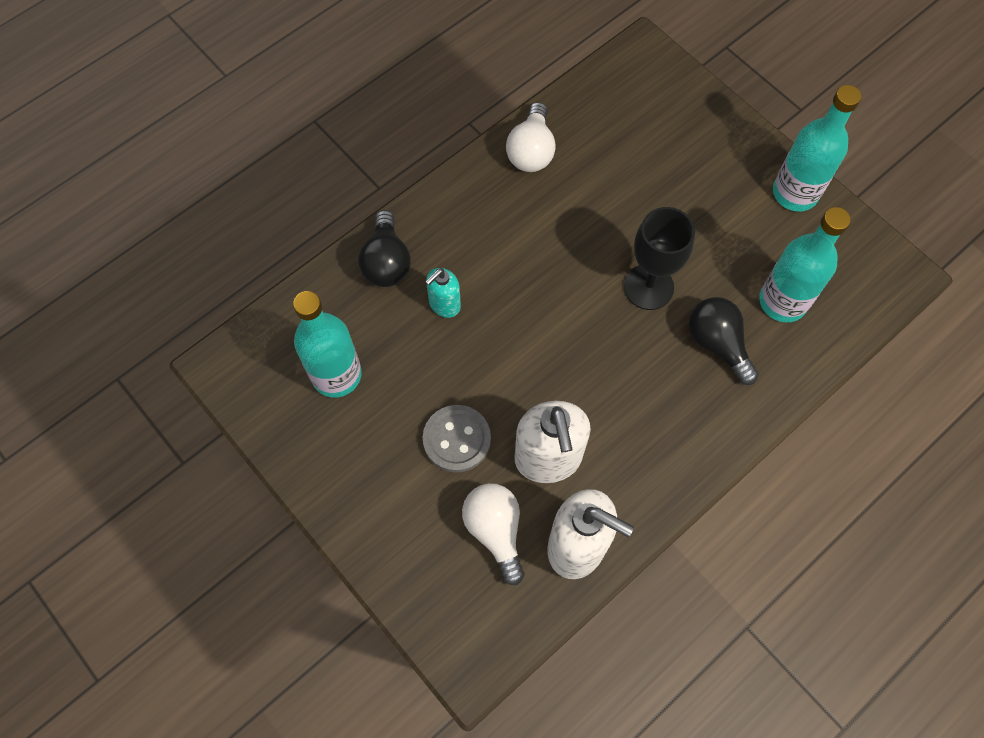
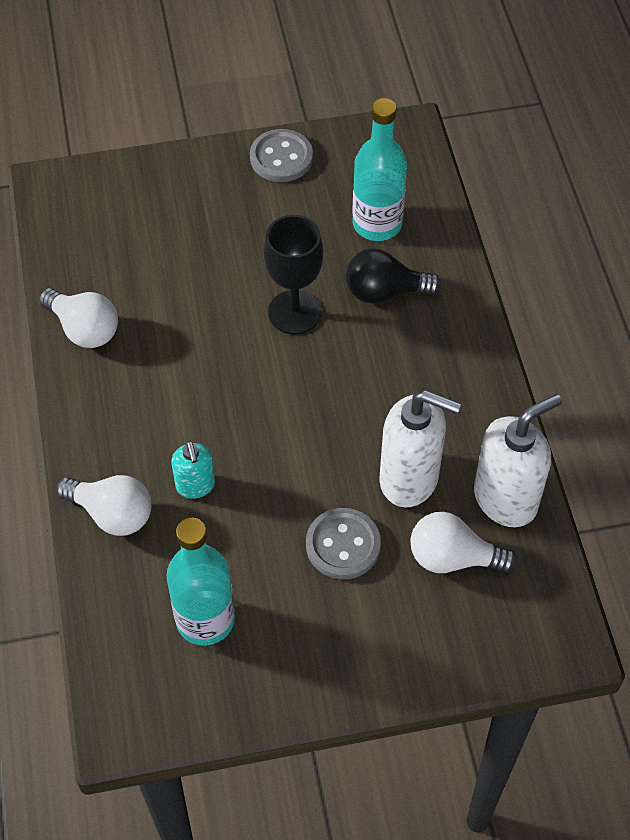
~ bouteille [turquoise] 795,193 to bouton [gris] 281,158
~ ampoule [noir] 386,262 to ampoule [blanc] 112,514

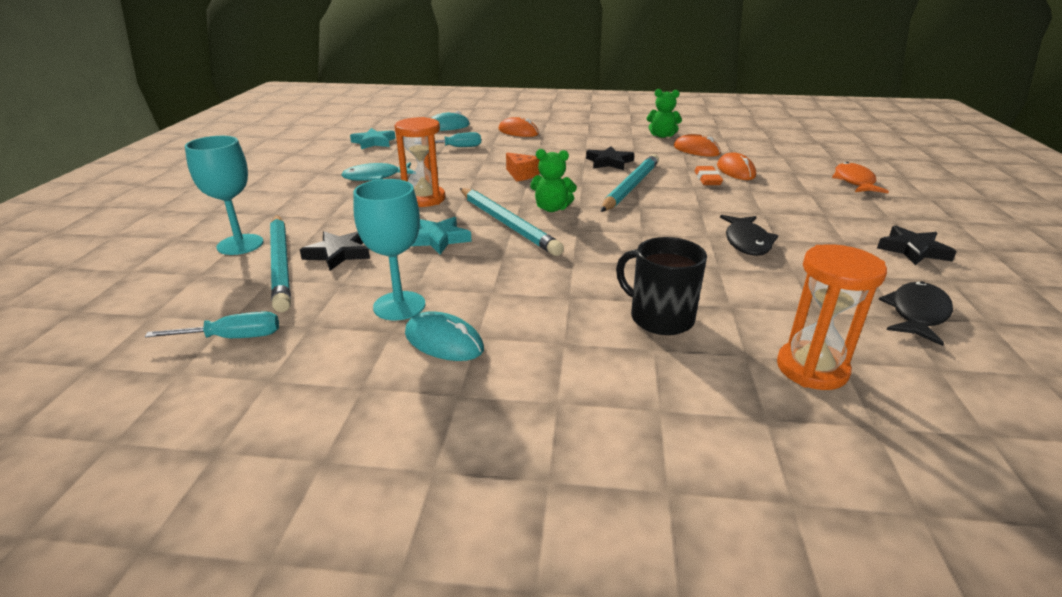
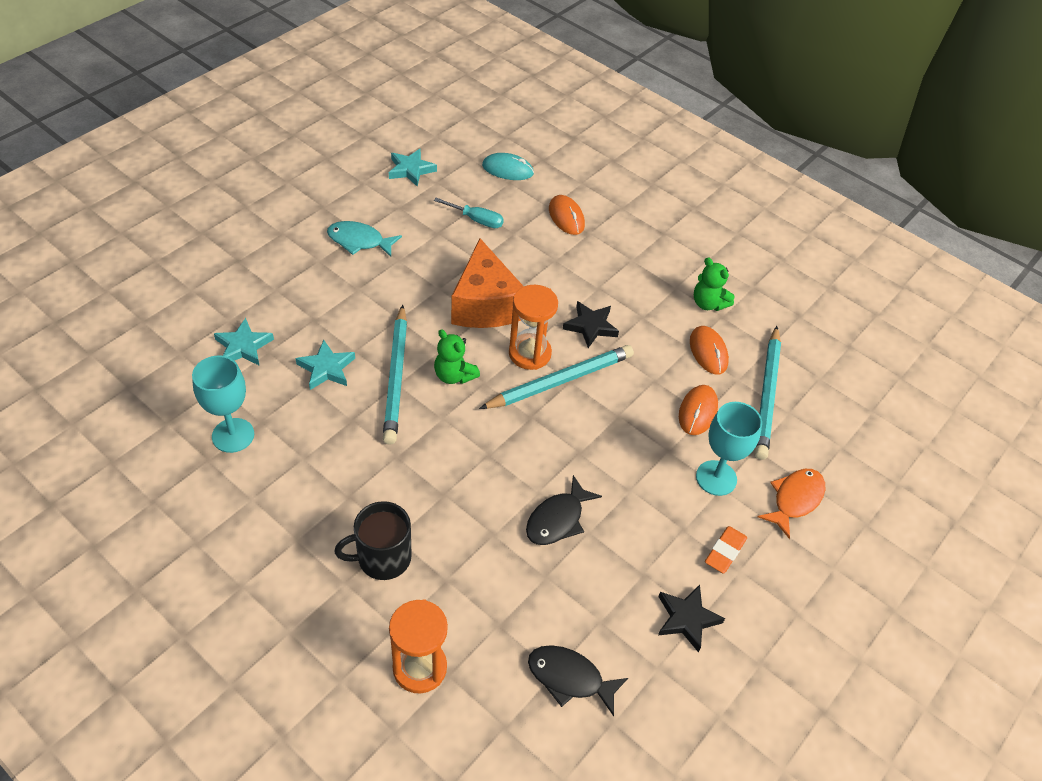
~ sablier [orange] 424,199 to 529,353
~ verre à pied [turquoise] 240,244 to 716,478
~ fromage [orange] 521,175 = 485,305 x2.14
~ gomme [orange] 707,179 to 725,552
~ crayon [turquoise] 280,264 to 766,395
~ étoile [noir] 338,254 to étoile [turquoise] 243,346
~ tasse [noir] 660,318 = 382,558 90 degrees counterclockwise
~ poisson [noir] 917,314 = 570,678 135 degrees counterclockwise
- tournevis [turquoise] 233,338
- souris [turquoise] 444,341

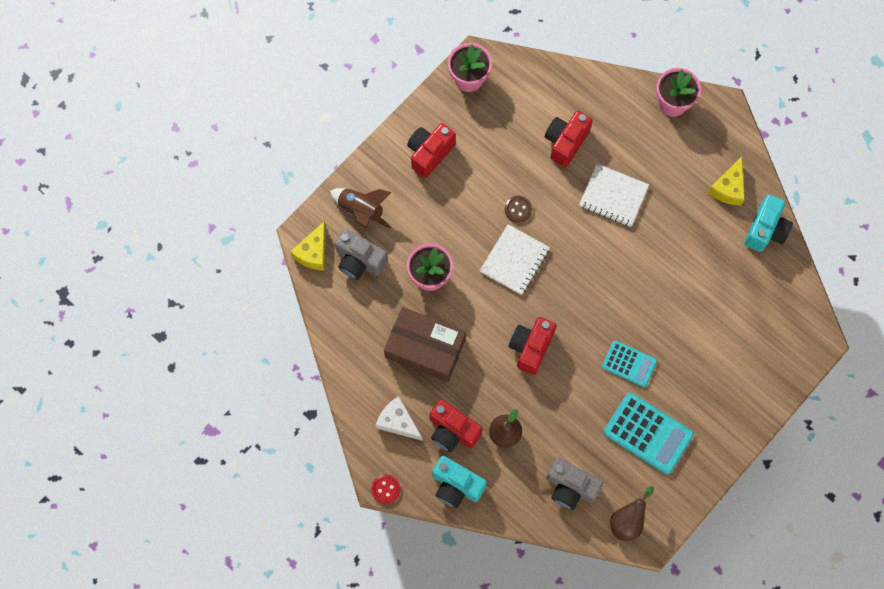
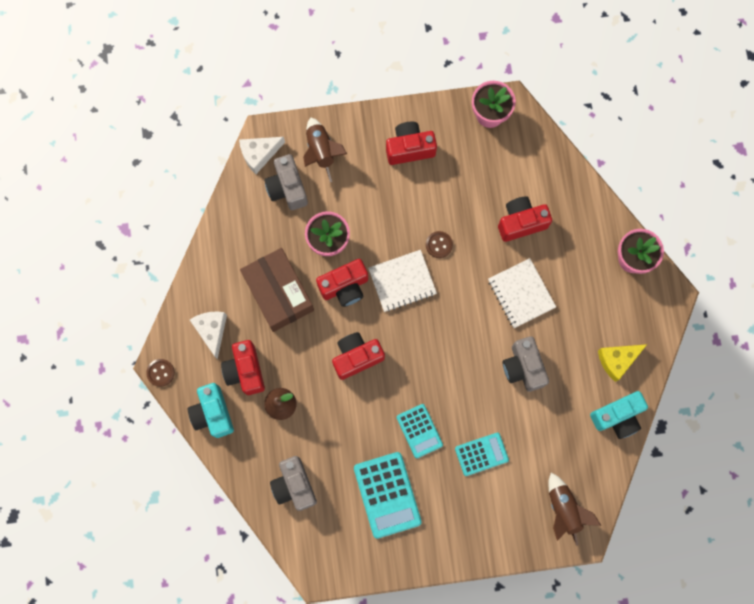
~ fromage [jaune] 313,252 to fromage [blanc] 259,154
~ bouton [rouge] 386,489 to bouton [marron] 160,373
- poire [marron] 627,521
+ appareil photo [rouge] 345,287
+ appareil photo [gris] 523,367
+ calculatrice [turquoise] 481,454
+ fusée [marron] 564,510

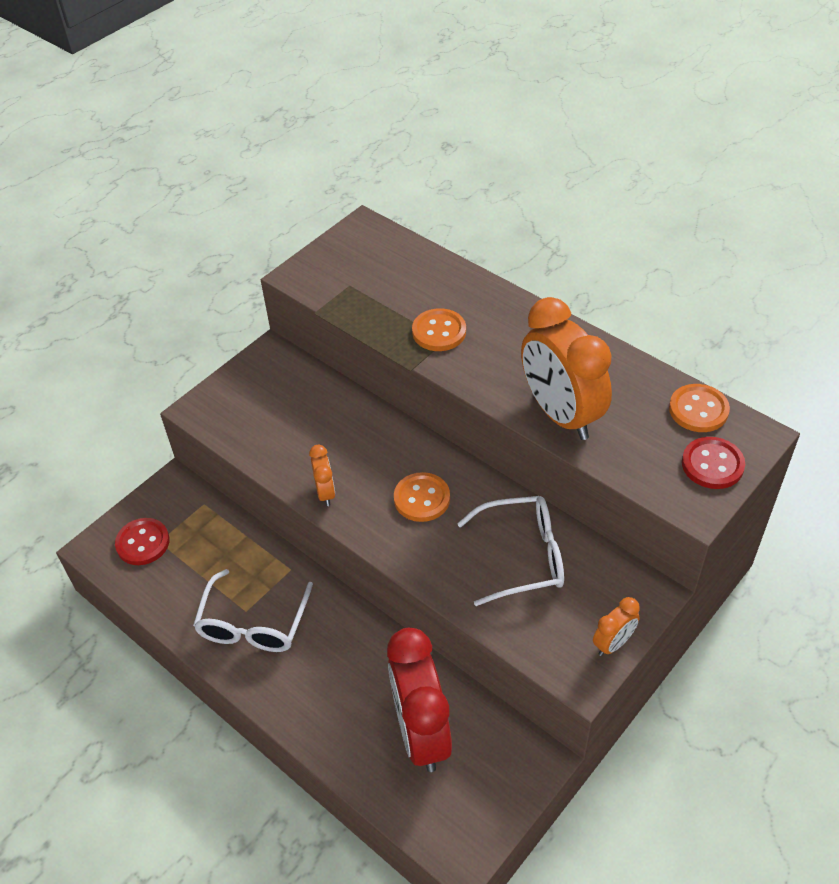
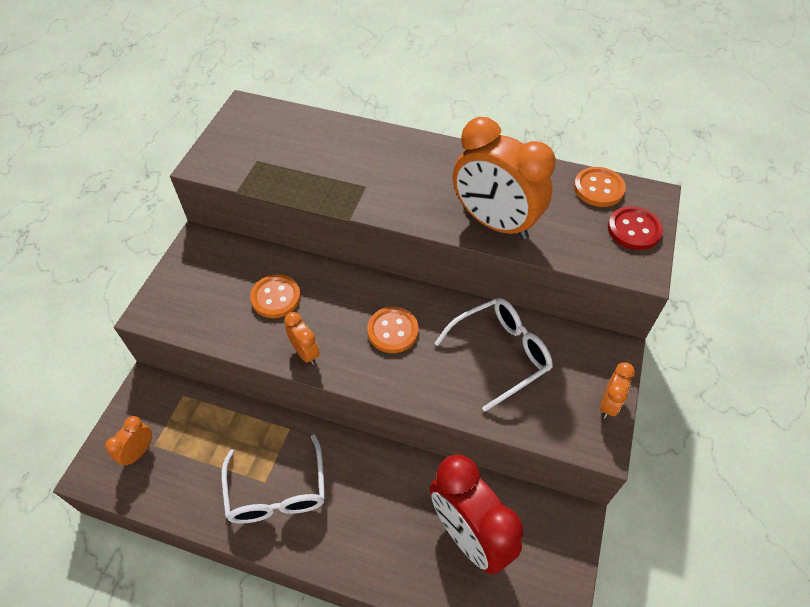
~ bouton [orange] 439,332 to 276,297
~ bouton [rouge] 143,543 to réveil [orange] 139,452

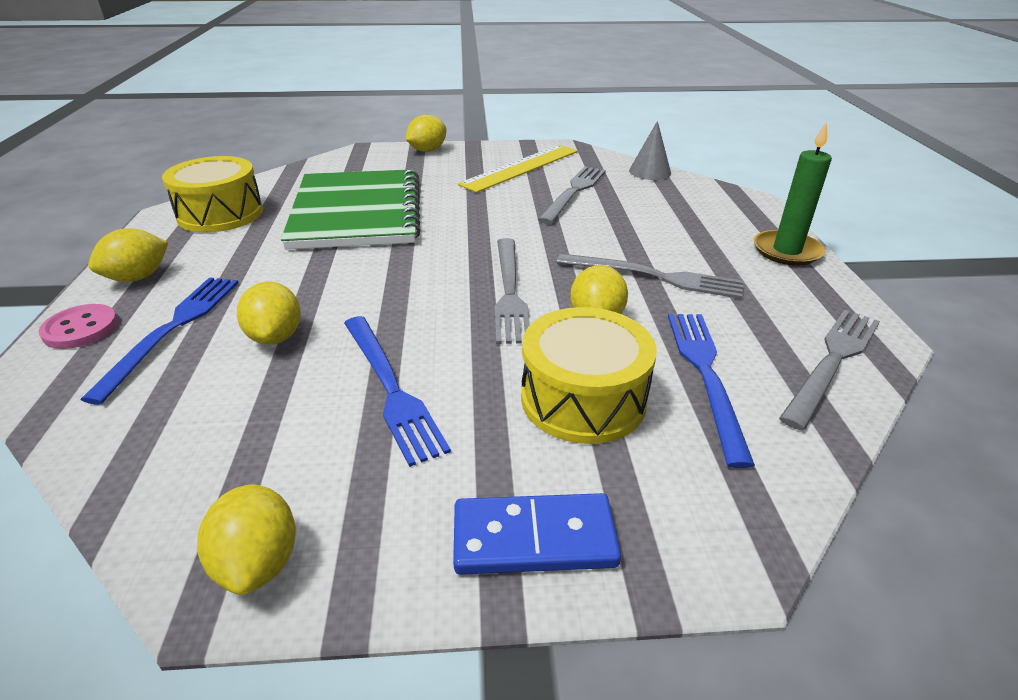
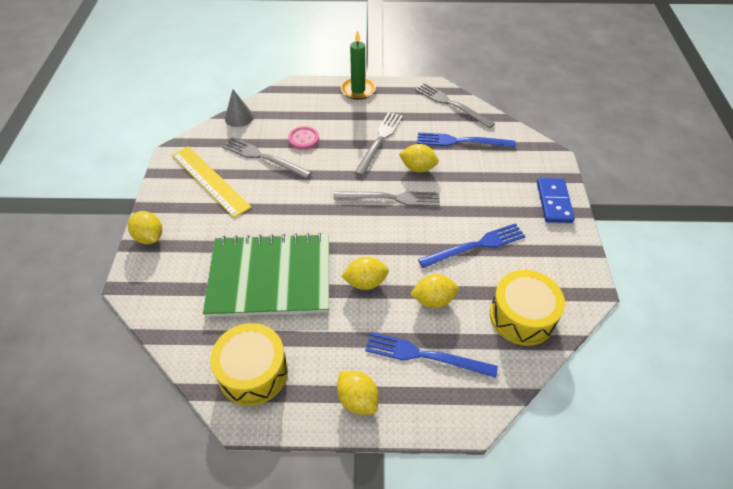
~ bouton [rose] 81,329 to 303,139
~ tambour [jaune] 583,398 to 522,316
~ citron [jaune] 258,562 to 365,282

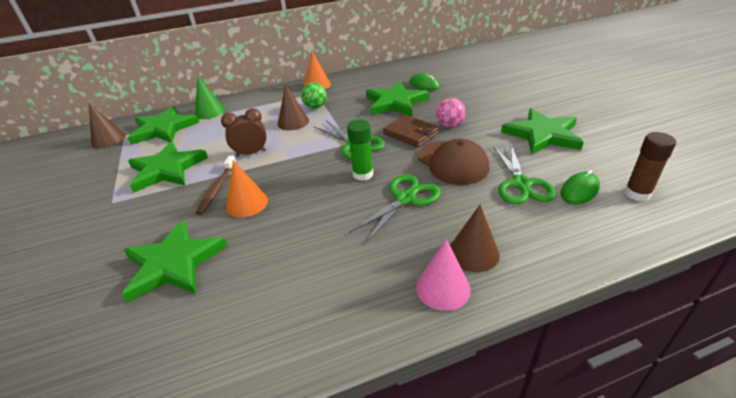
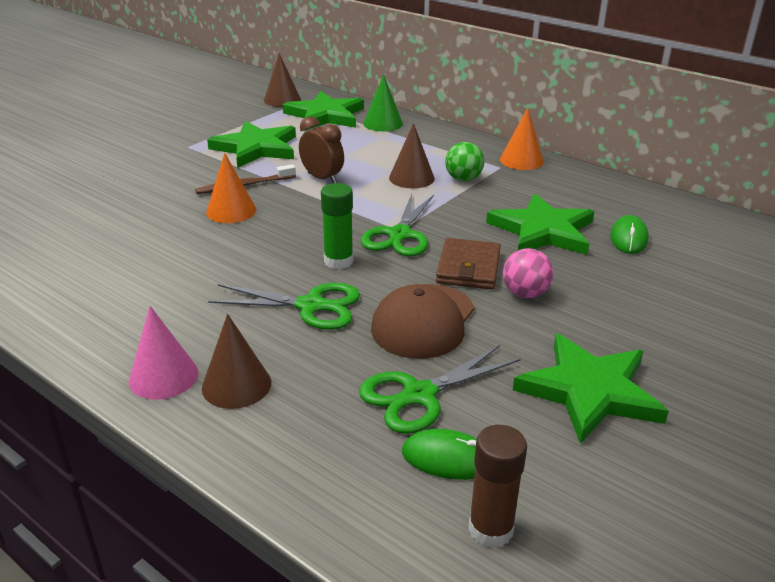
- étoile [vert] 173,263

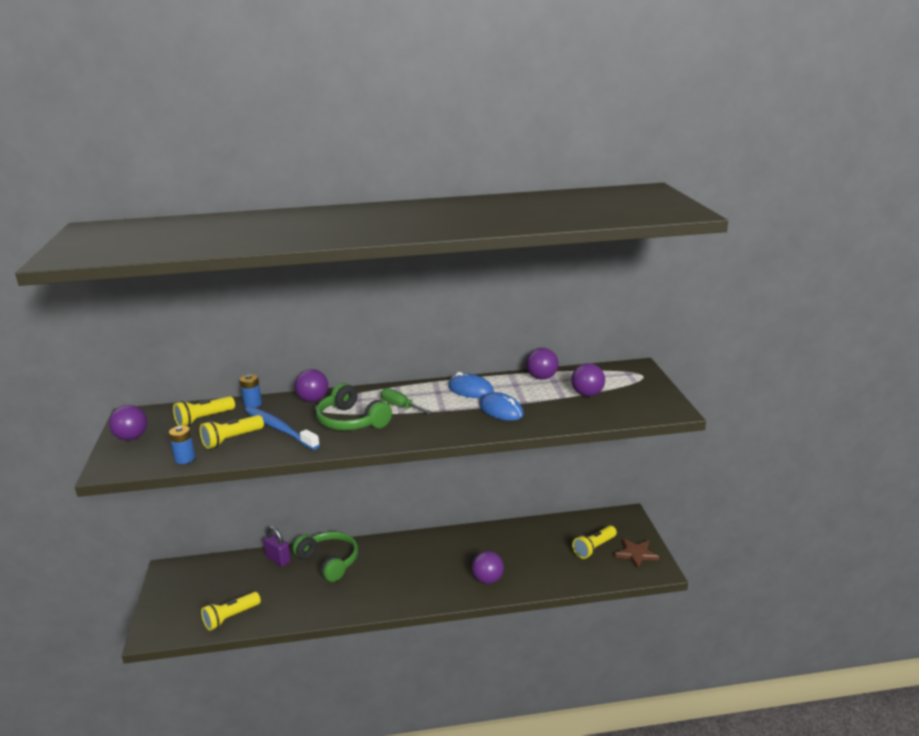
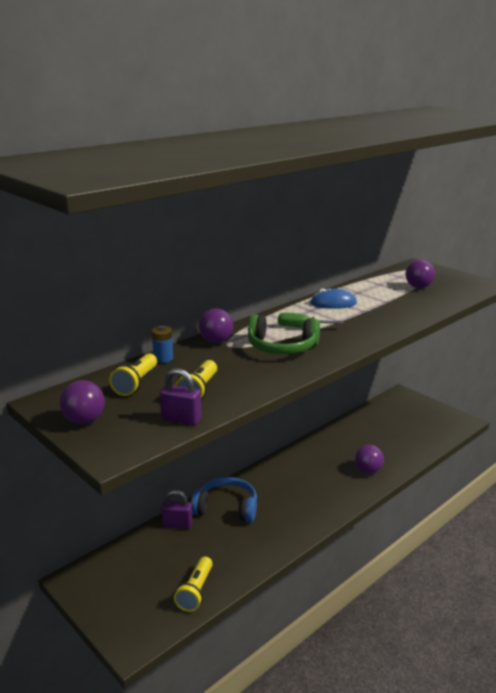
- balle [violet] 542,378
- souris [bleu] 501,410
- brosse à dents [bleu] 279,429
~ pile [bleu] 185,459 to cadenas [violet] 181,419
- lampe de poche [jaune] 594,548
~ casque audio [vert] 329,561 to casque audio [bleu] 226,507
- étoile [marron] 636,554

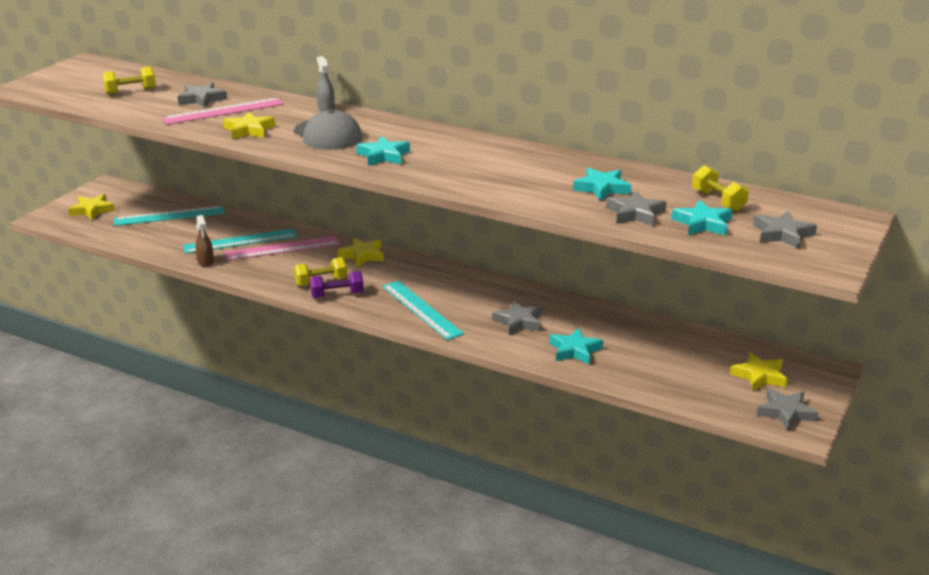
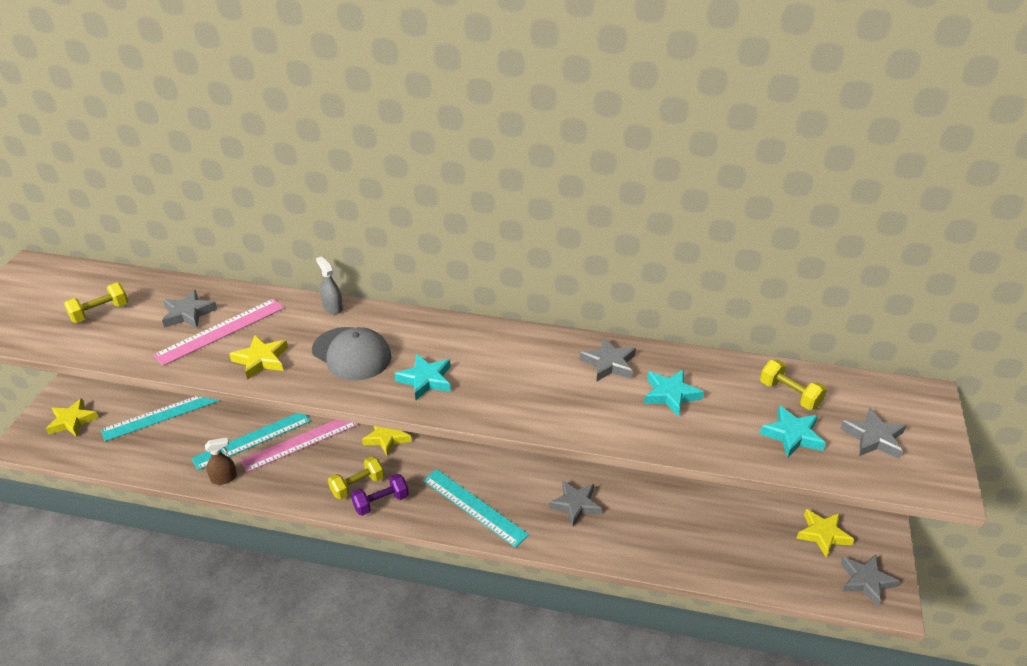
~ étoile [gris] 635,213 to 609,364
~ vaporisateur [marron] 205,261 = 224,478 75 degrees counterclockwise
- étoile [turquoise] 575,350

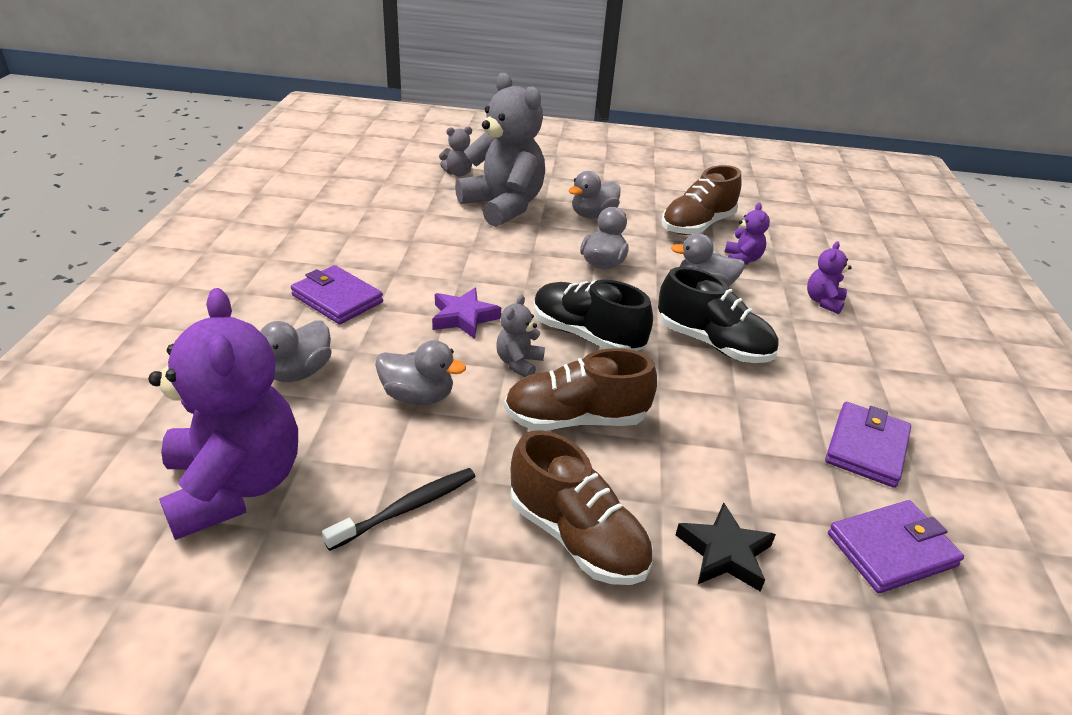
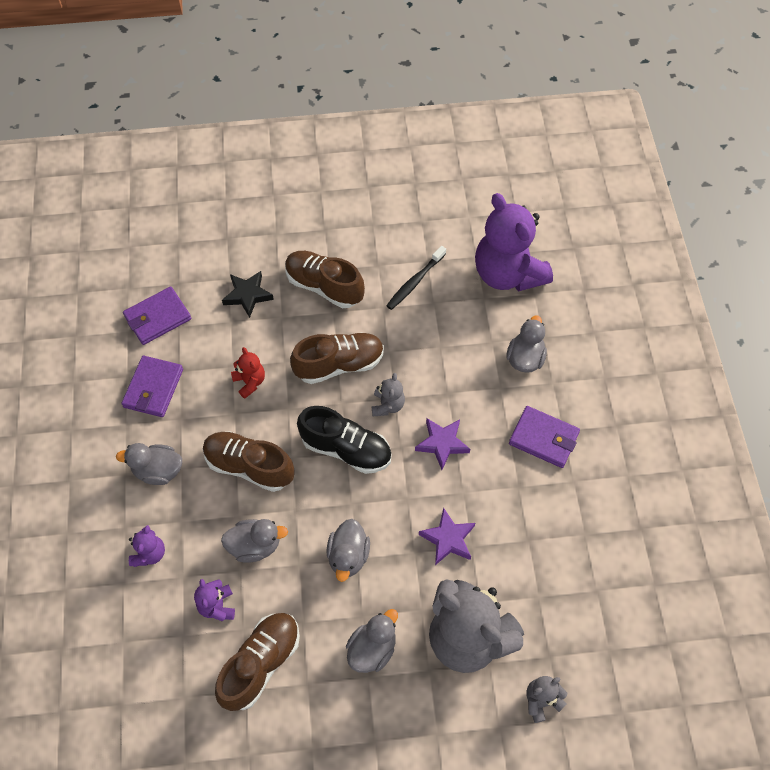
~ chaussure [noir] 713,344 to chaussure [marron] 249,466
~ canard [gris] 418,396 to 158,471
+ ours en peluche [rouge] 250,382
+ étoile [violet] 448,539

